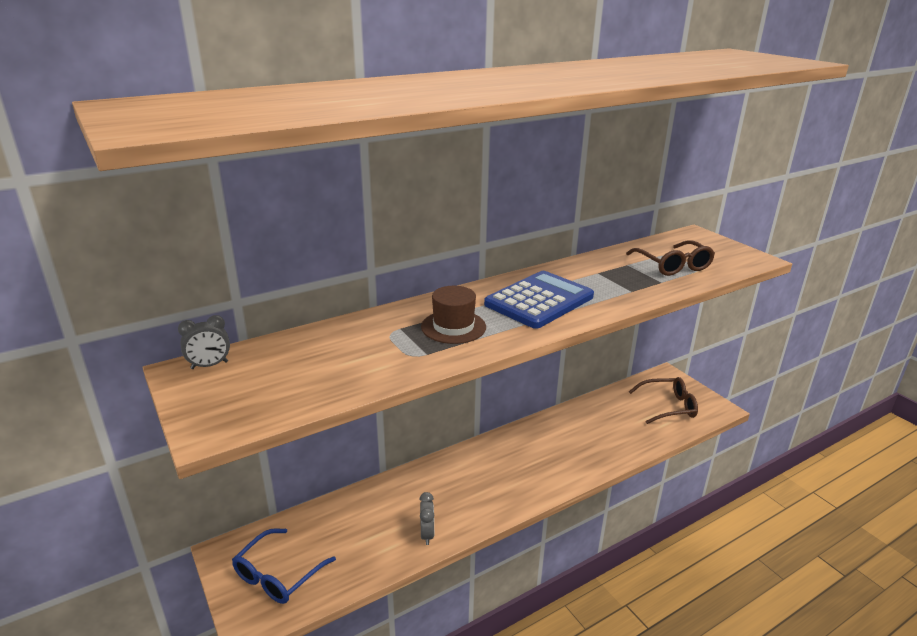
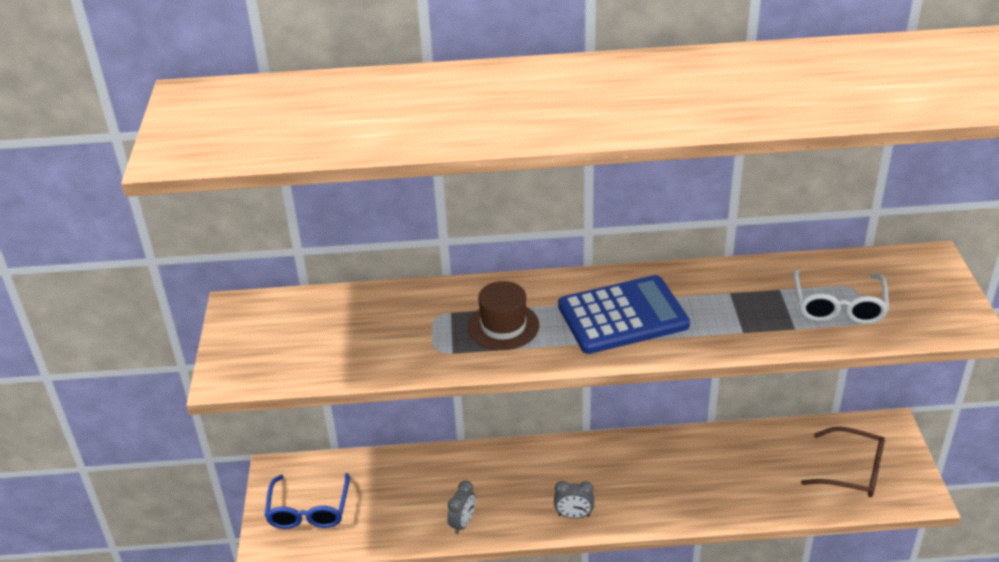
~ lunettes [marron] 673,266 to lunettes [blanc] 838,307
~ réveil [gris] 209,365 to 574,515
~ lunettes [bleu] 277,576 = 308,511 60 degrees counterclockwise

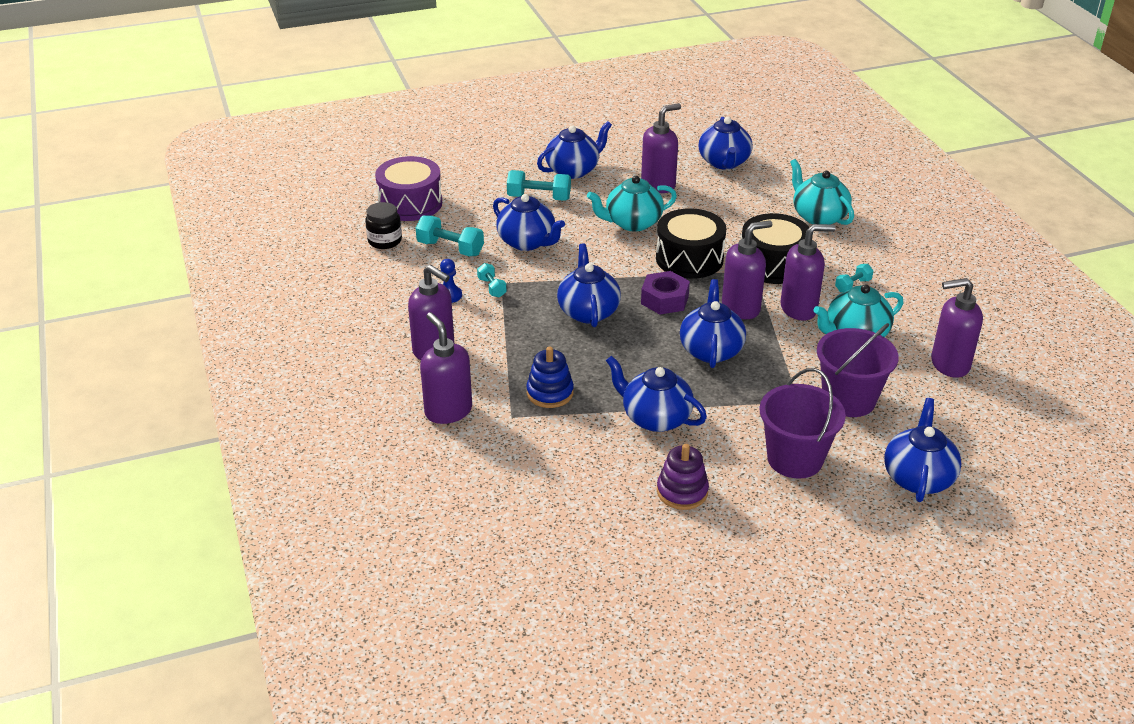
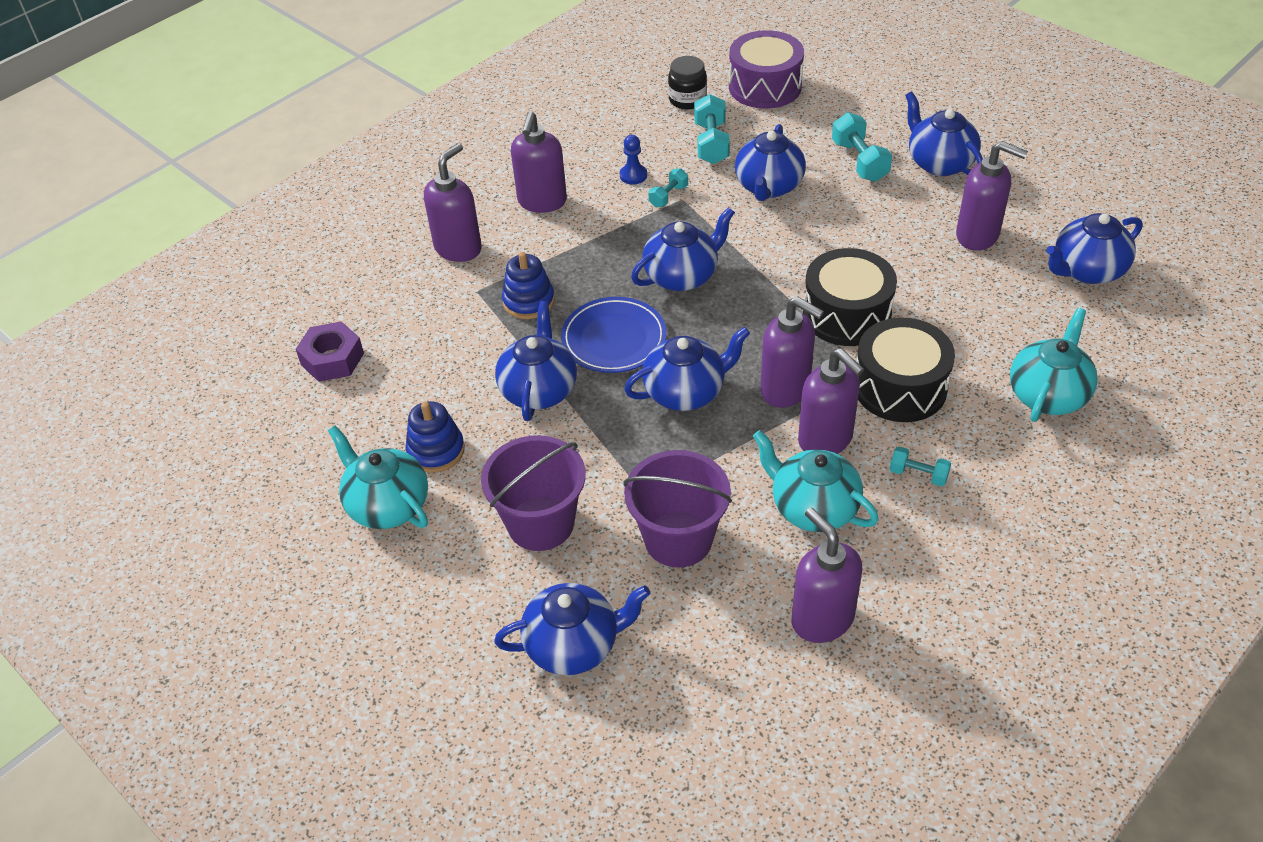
~ théière [bleu] 573,170 = 939,163 150 degrees counterclockwise
~ théière [turquoise] 632,223 to 387,505
~ écrou [violet] 664,300 to 332,359
~ jouet à empiler [violet] 682,492 to jouet à empiler [bleu] 436,451
+ assiette [bleu] 614,339

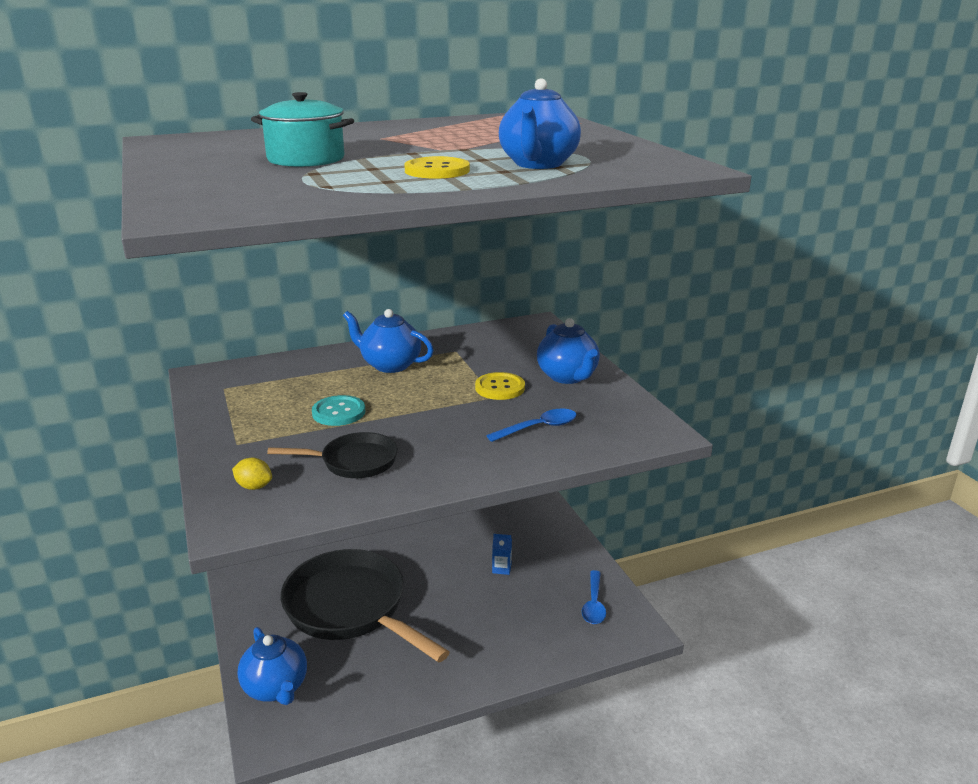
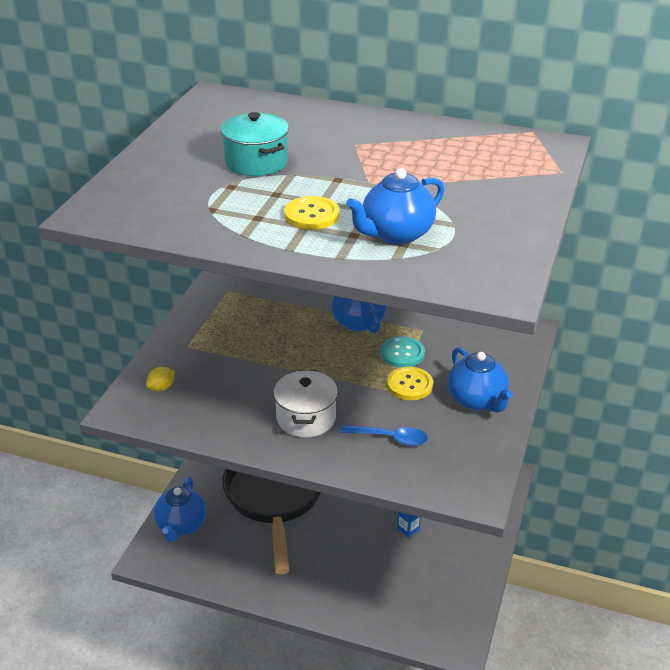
~ théière [bleu] 568,377 = 477,400 45 degrees counterclockwise
~ bouton [turquoise] 338,412 to 402,353
- poêle [noir] 354,462
~ citron [jaune] 254,486 = 161,388 75 degrees clockwise
- cuillère [bleu] 594,604
+ marmite [blanc] 306,418

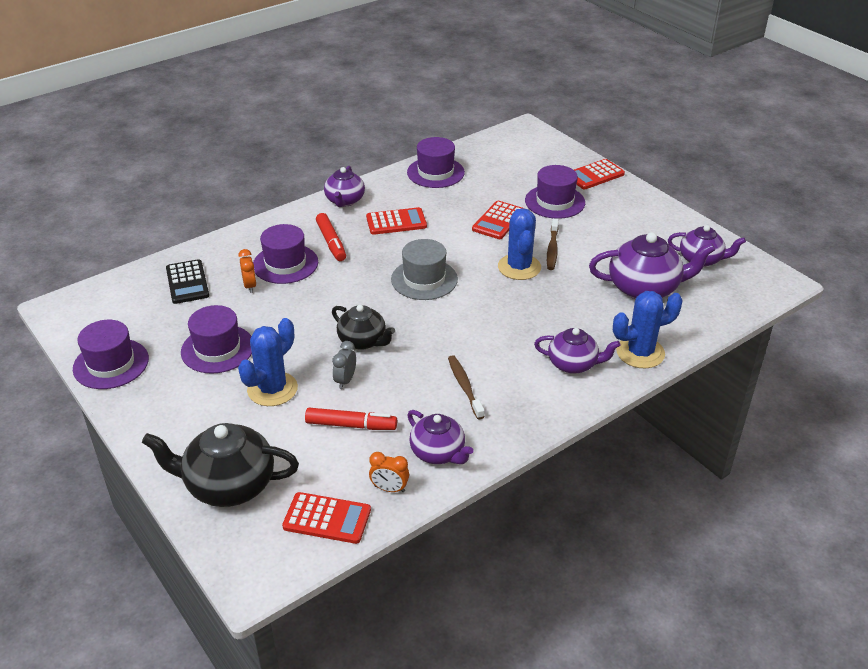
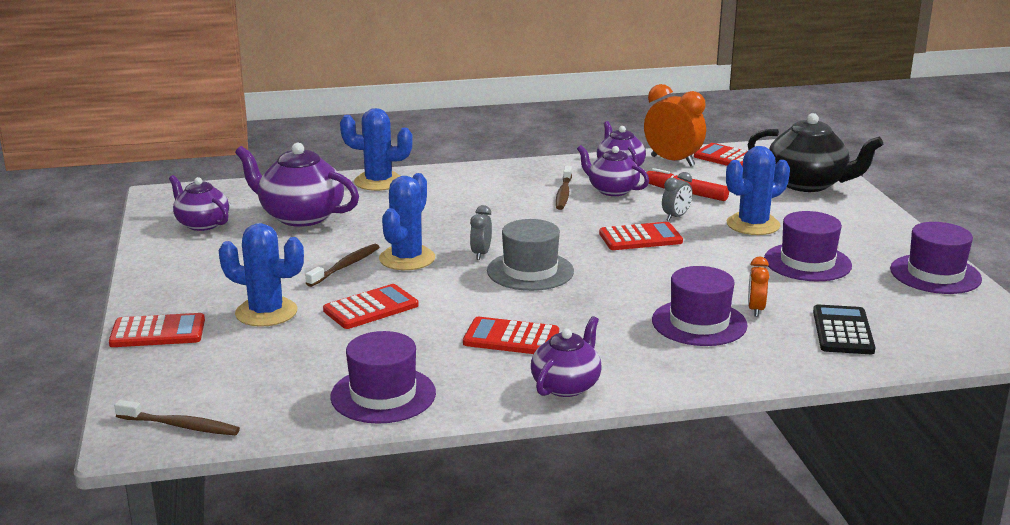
~ chapeau [violet] 555,202 to cactus [bleu] 266,312
- feutre [rouge] 331,242
~ théière [noir] 363,341 to calculatrice [rouge] 640,238
~ théière [violet] 573,364 to 612,190
~ réveil [orange] 389,489 = 672,161 x1.89
+ réveil [gris] 481,254
+ brosse à dents [marron] 180,426

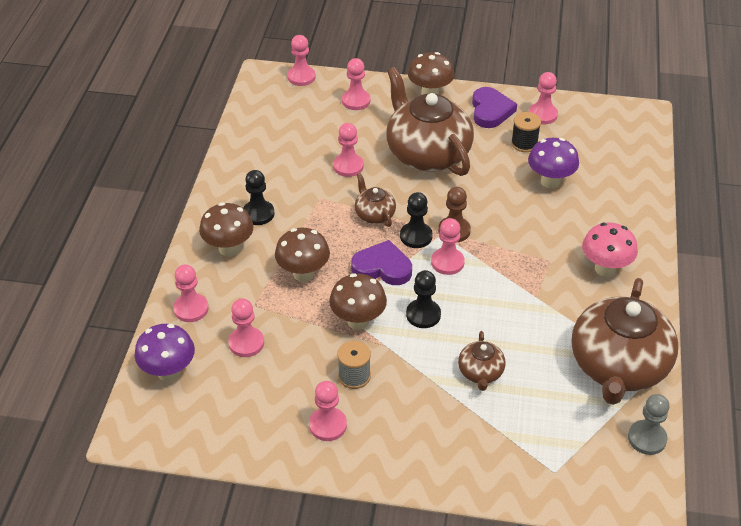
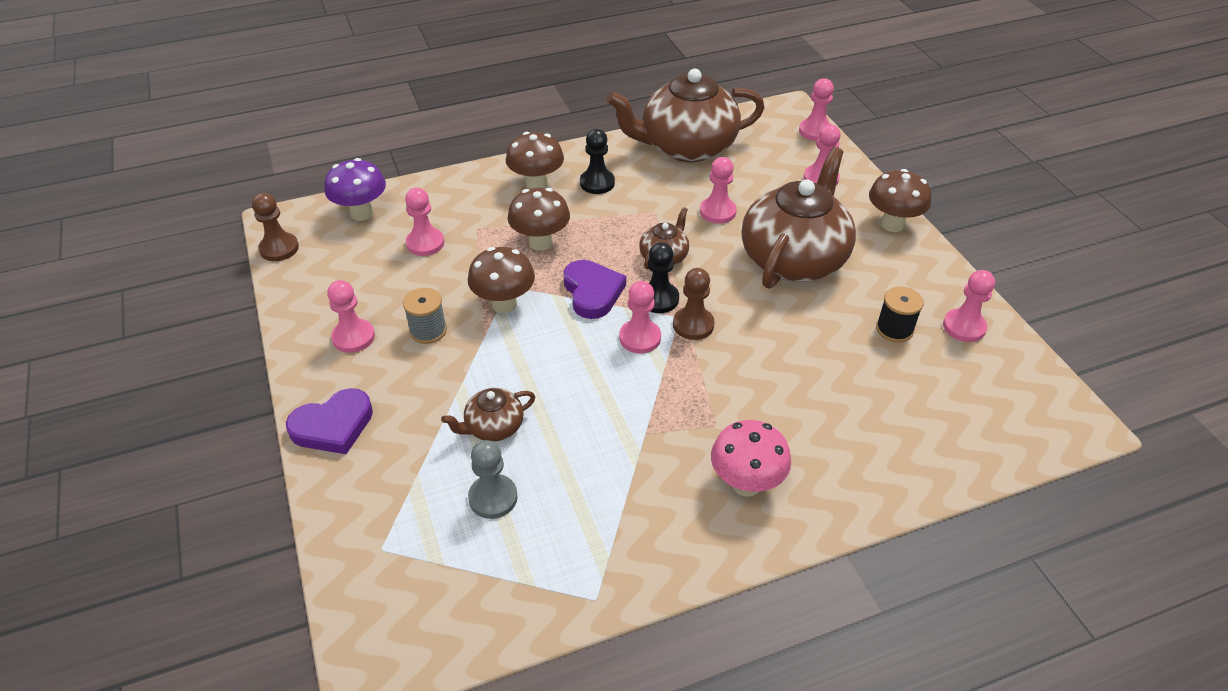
~ cœur [violet] 490,111 to 333,426
- champignon [violet] 550,181
- pion [rose] 191,309
- pion [noir] 423,315
~ théière [marron] 618,367 to 686,147
~ pion [gris] 647,438 to 493,498
+ pion [marron] 279,248

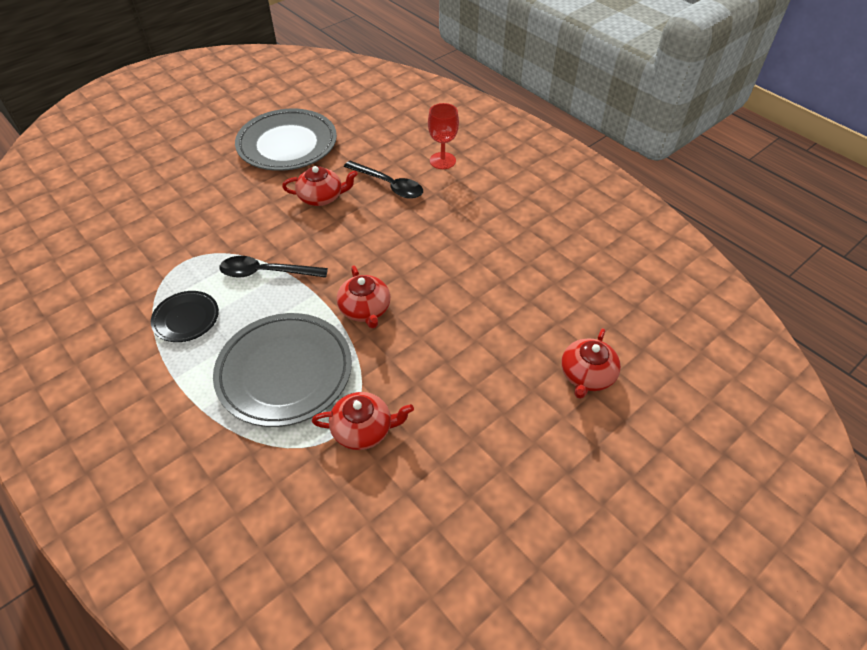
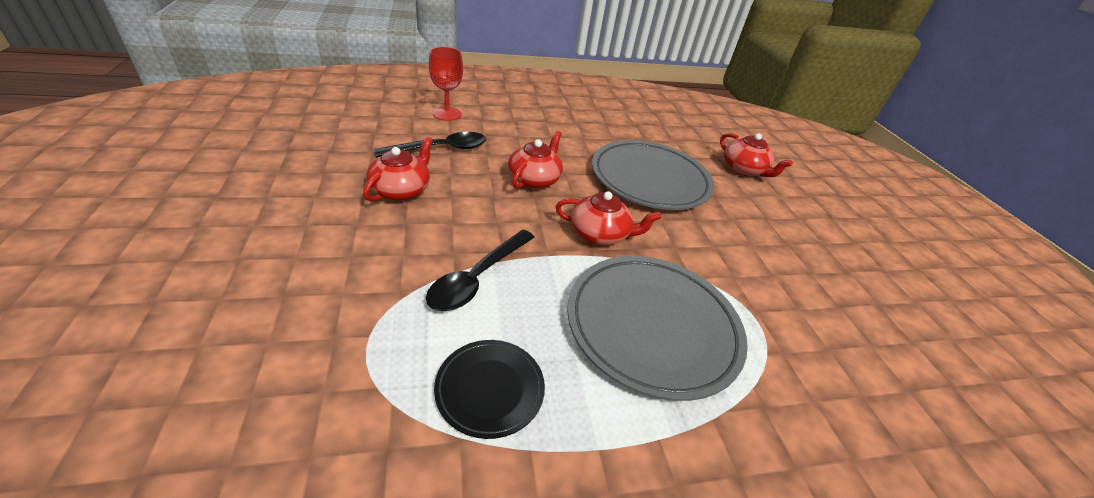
~ assiette [gris] 287,145 to 649,180
~ théière [rouge] 363,429 to 534,179

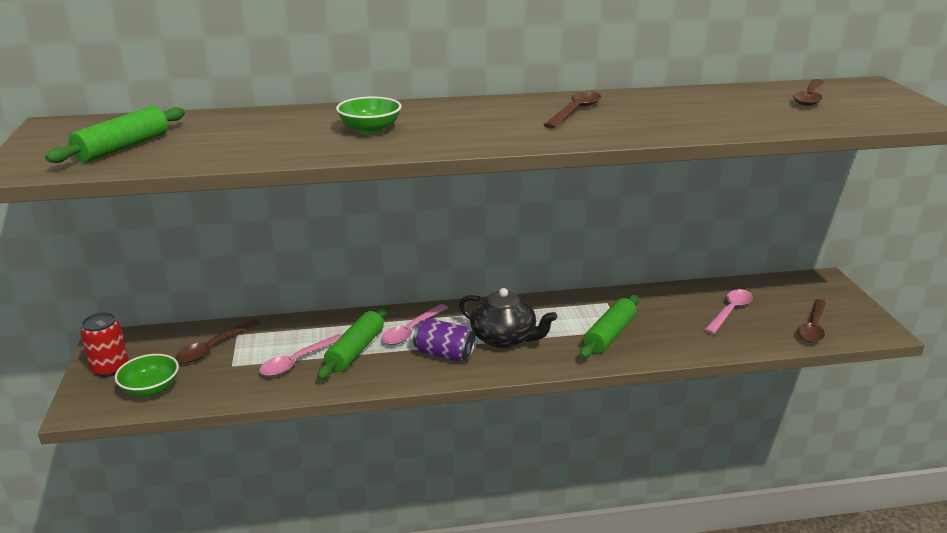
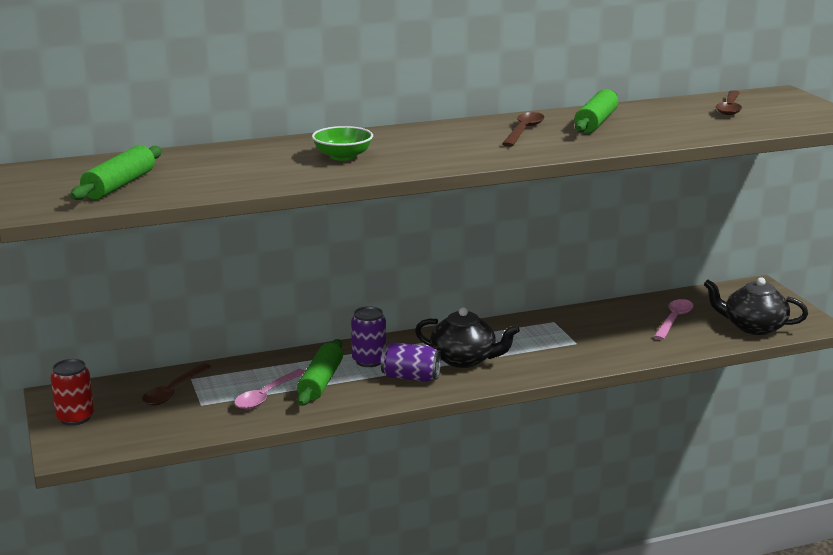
~ rouleau à pâtisserie [vert] 609,335 to 596,122
~ cuillère [marron] 812,327 to théière [noir] 753,327
~ cuillère [rose] 411,331 to canette [violet] 369,361
- bol [vert] 151,389

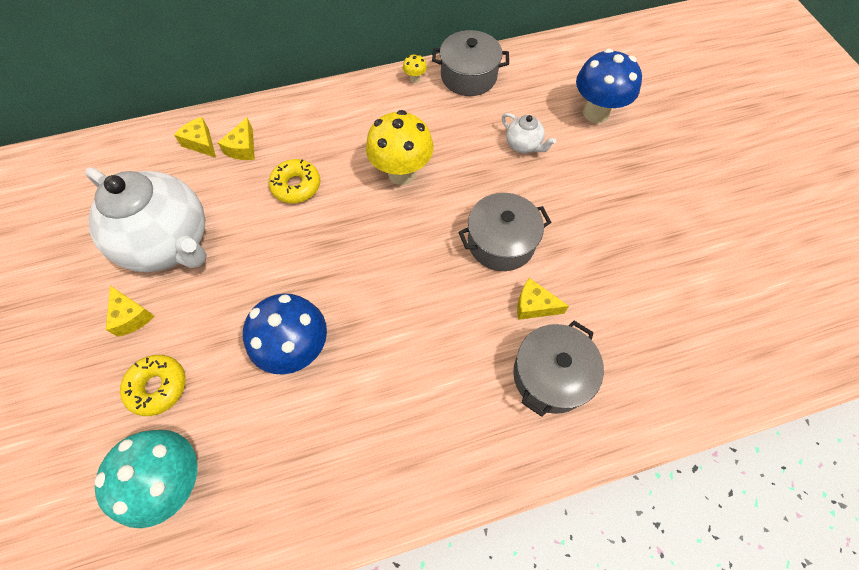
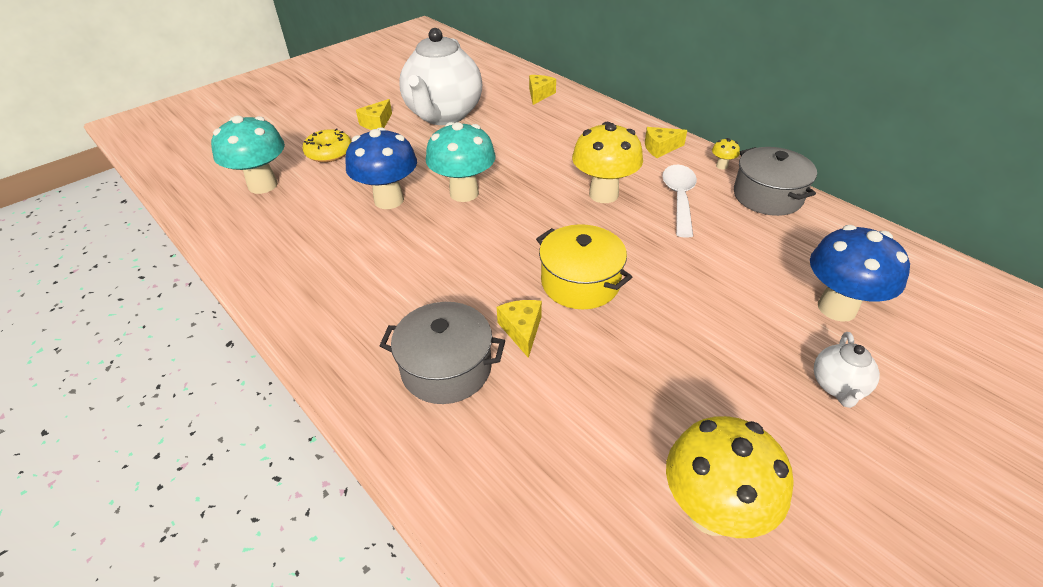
~ théière [blanc] 523,145 to 837,386
~ fromage [jaune] 243,148 to 660,148
- beignet [jaune] 296,186
~ marmite [gris] 501,242 to marmite [jaune] 580,282
+ champignon [turquoise] 464,193
+ cuillère [blanc] 679,198
+ champignon [jaune] 711,511

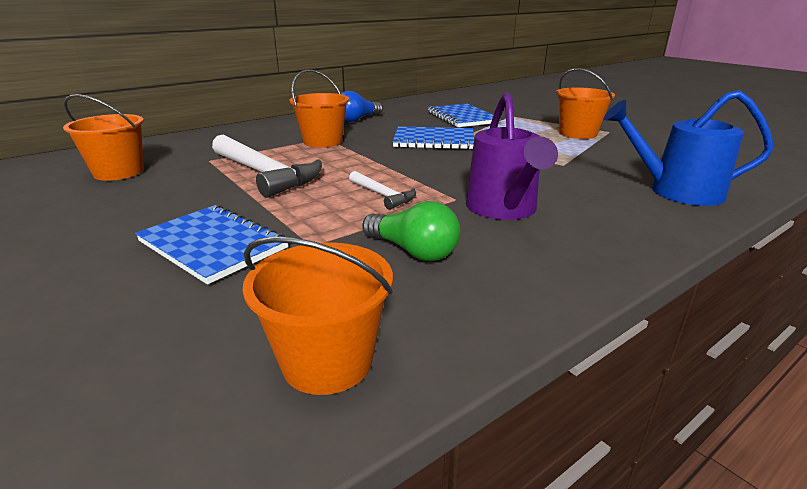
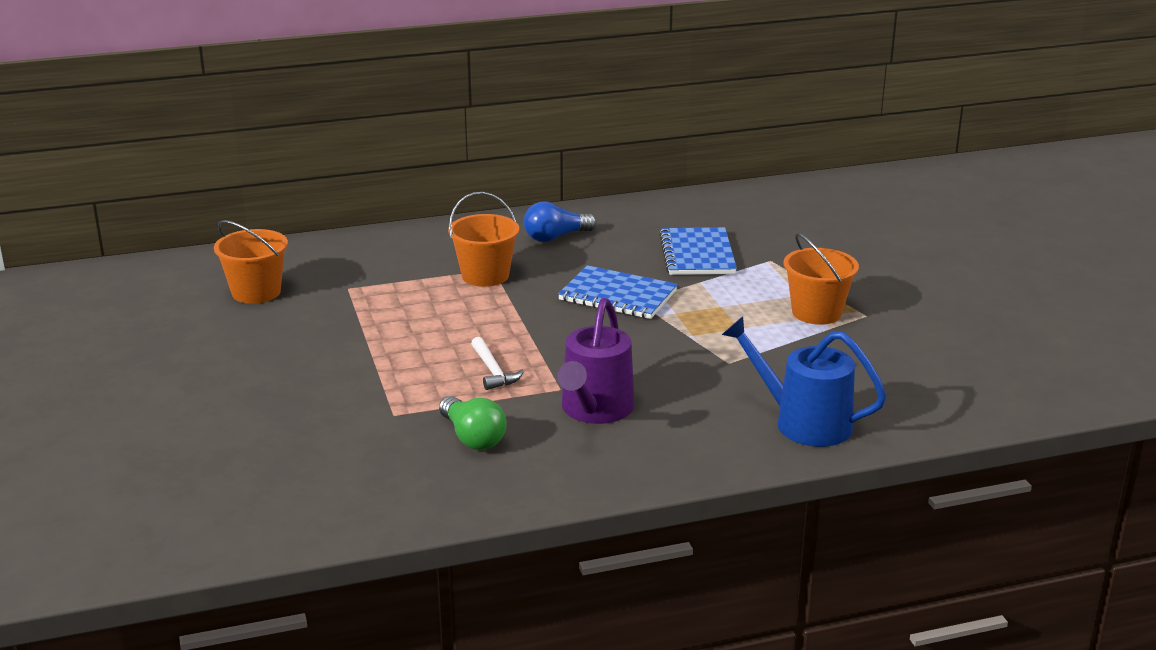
- marteau [blanc] 264,174
- carnet [bleu] 212,245
- seau [orange] 327,361

